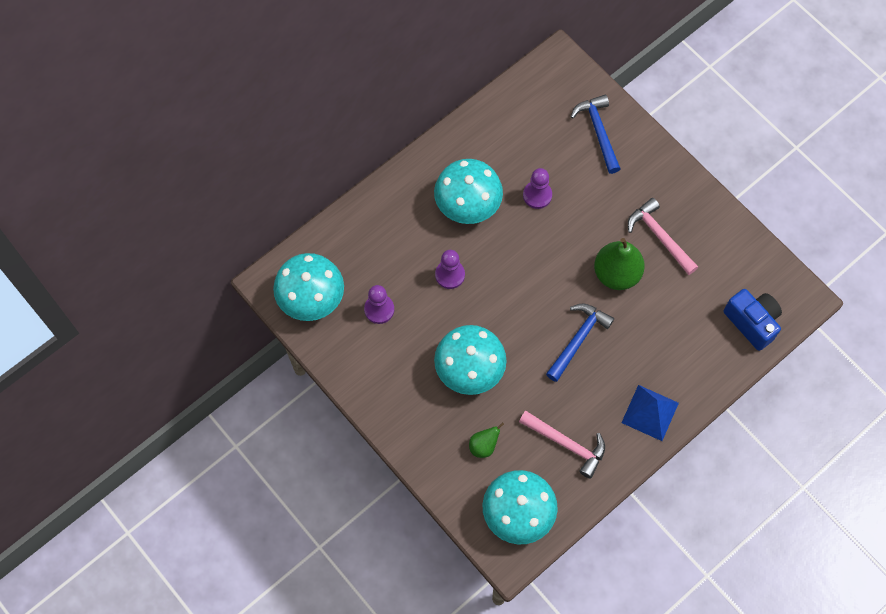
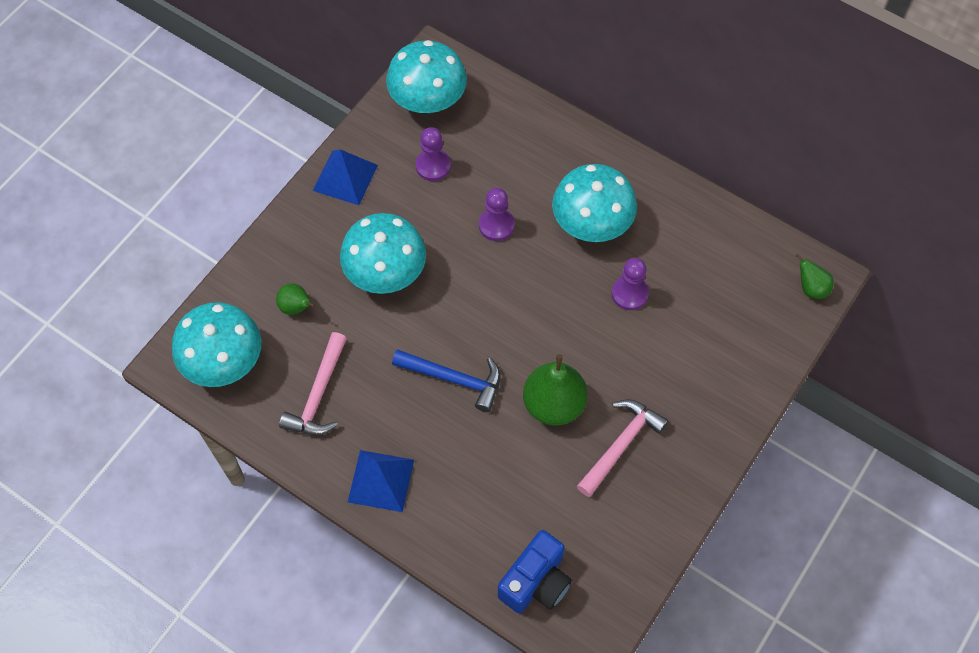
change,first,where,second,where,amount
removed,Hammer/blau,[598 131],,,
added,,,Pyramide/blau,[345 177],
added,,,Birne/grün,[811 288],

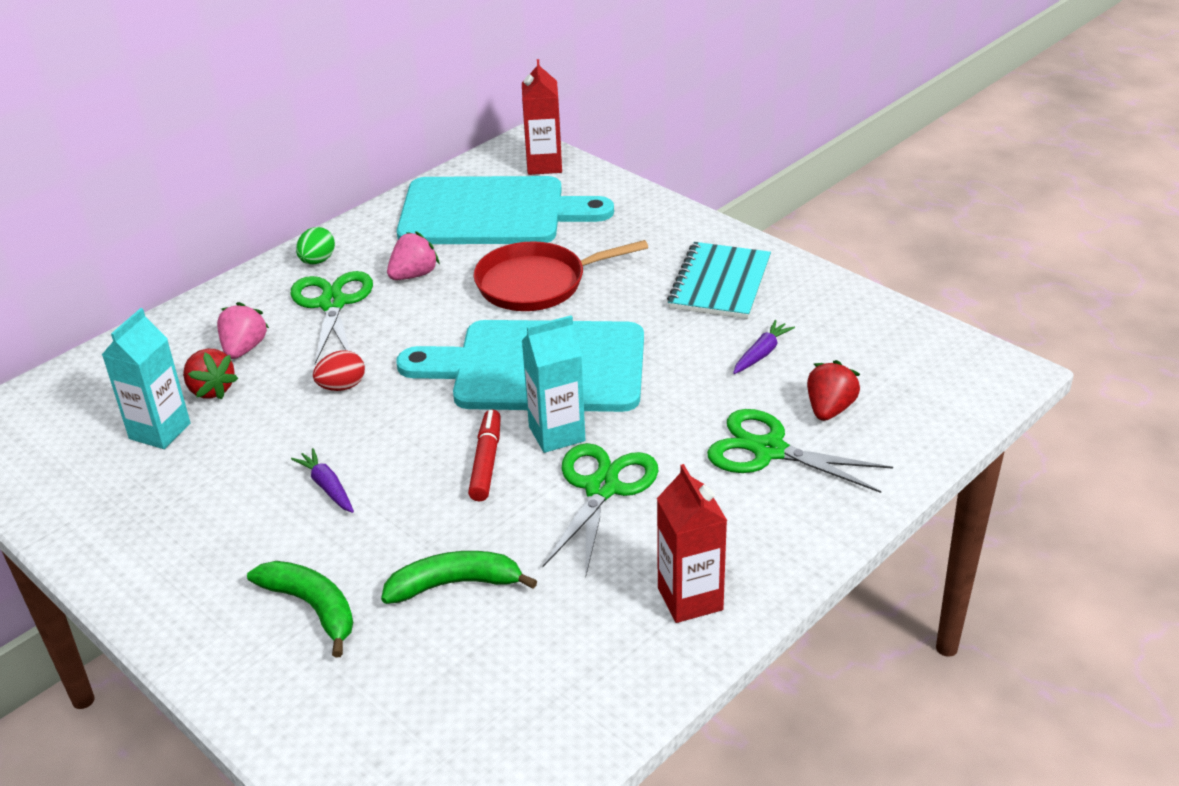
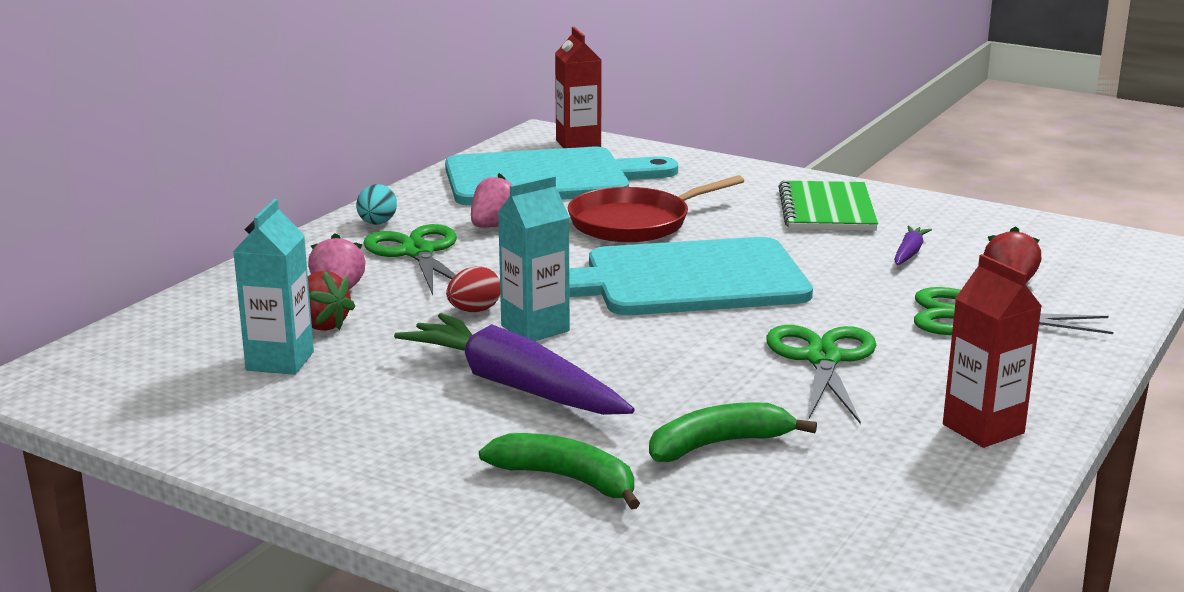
change,first,where,second,where,amount
recoloured,Ei/grün,[317 261],Ei/türkis,[377 223],
recoloured,Notizbuch/türkis,[720 283],Notizbuch/grün,[827 210],
moved,Getränkekarton/türkis,[557 434],,[535 328],
removed,Filzstift/rot,[486 462],,,
resized,Karotte/lila,[327 487],,[513 386],x2.28

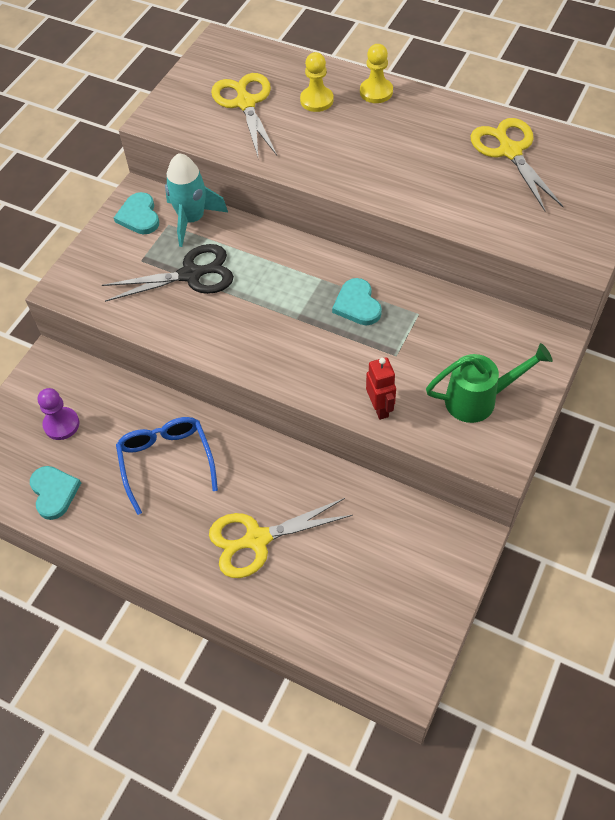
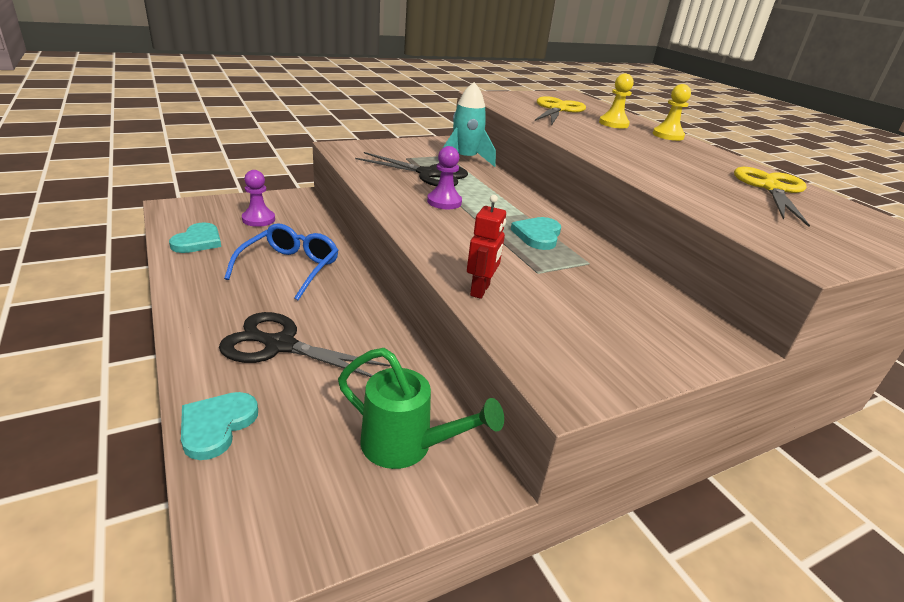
change,first,where,second,where,amount
moved,Herz/türkis,[139 216],,[217 426],
moved,Gießkanne/grün,[479 399],,[407 446],
recoloured,Schere/gelb,[257 539],Schere/schwarz,[280 345],
added,,,Bauer/lila,[444 202],

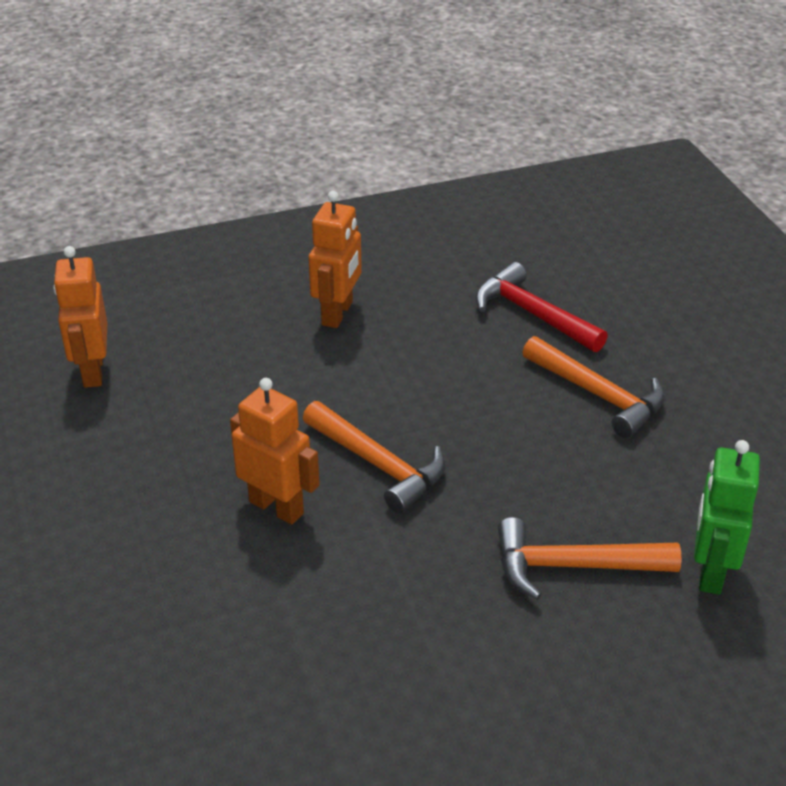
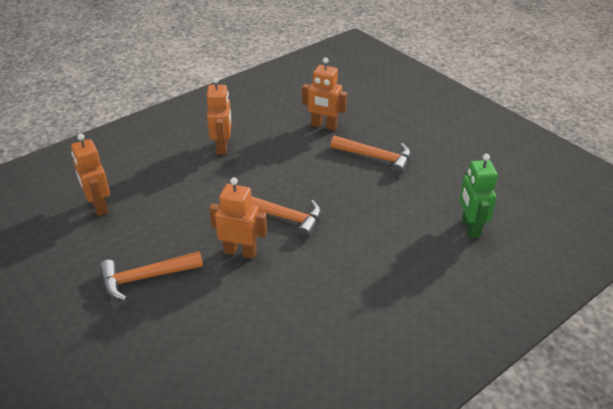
change,first,where,second,where,amount
replaced,Hammer/rot,[533 314],Roboter/orange,[324 126],
moved,Hammer/orange,[573 566],,[145 278],

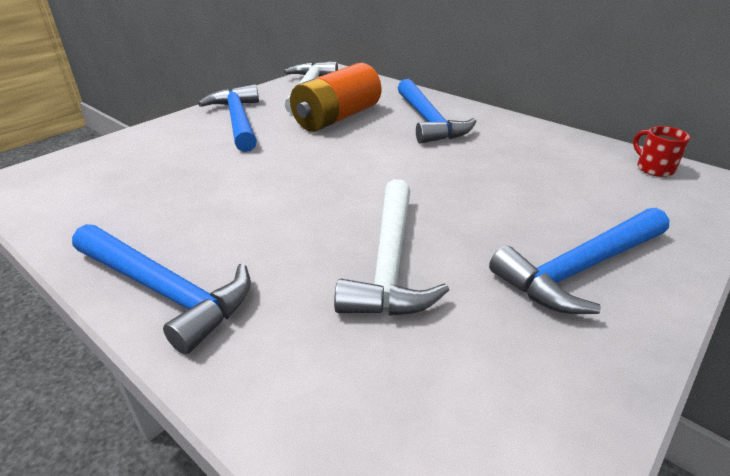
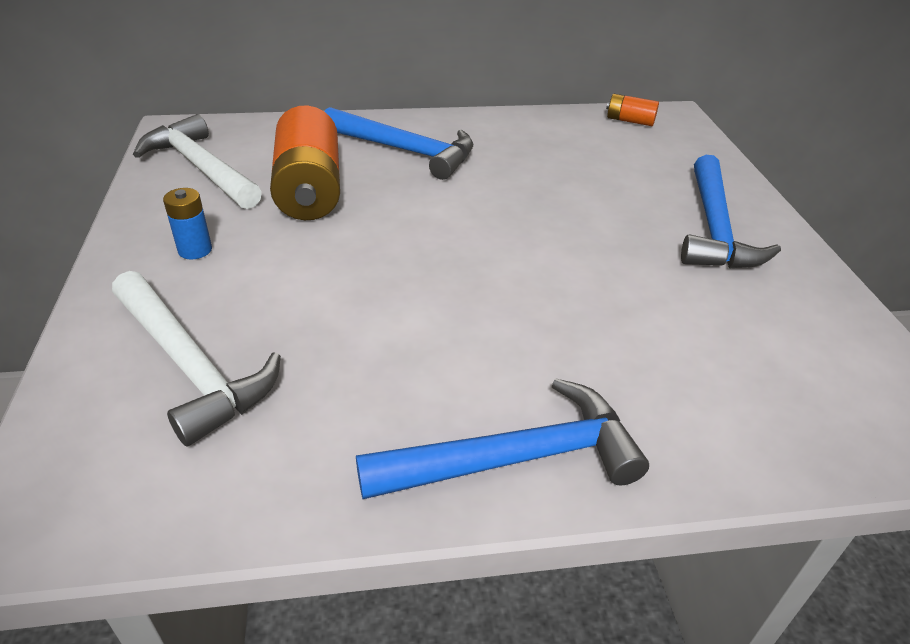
change,first,where,second,where,amount
replaced,Hammer/blau,[238 120],Batterie/blau,[195 250],
replaced,Tasse/rot,[653 168],Batterie/orange,[630 121],
moved,Hammer/weiß,[390 261],,[190 365],

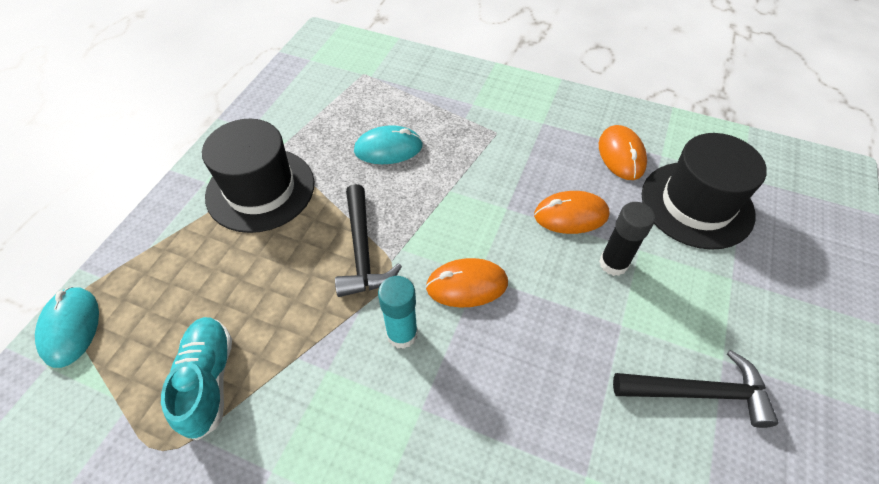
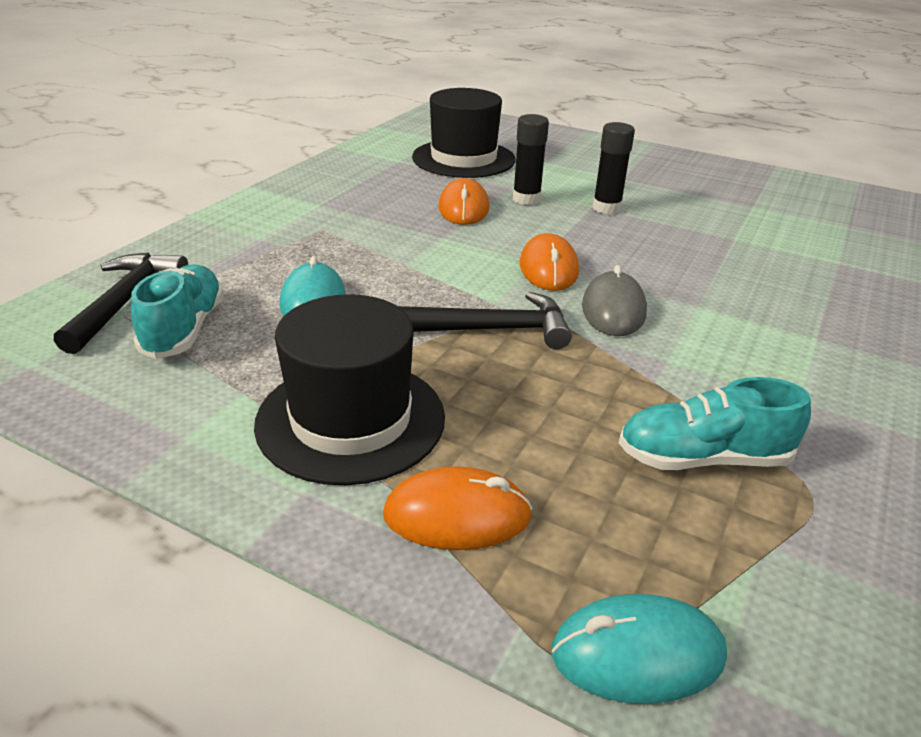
change,first,where,second,where,amount
moved,Computermaus/orange,[621 155],,[457 515],
replaced,Klebestift/türkis,[402 334],Computermaus/grau,[613 310],
moved,Hammer/schwarz,[698 392],,[125 301],
added,,,Klebestift/schwarz,[606 208],
added,,,Schuh/türkis,[185 329],

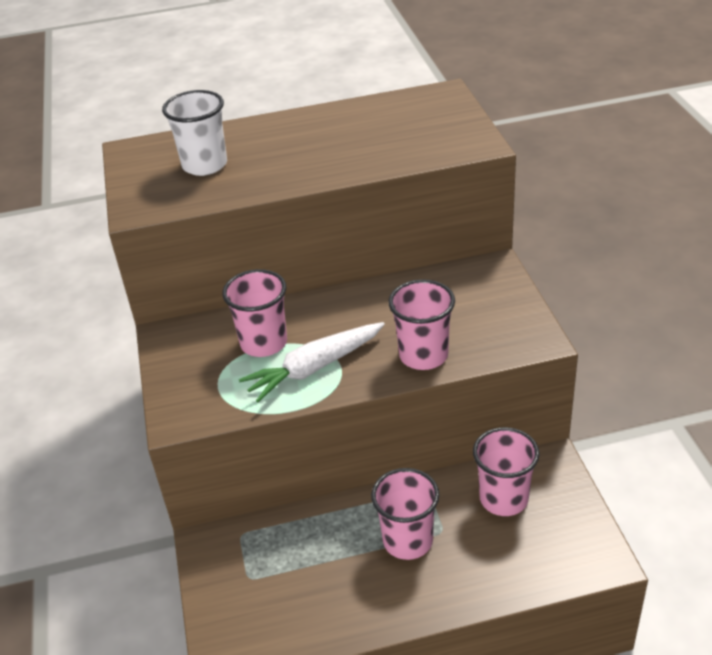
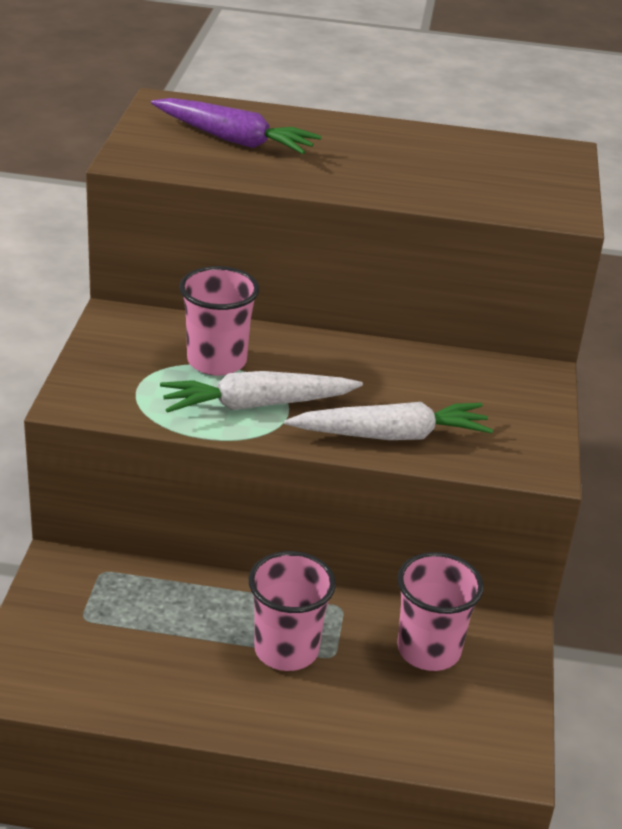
change,first,where,second,where,amount
replaced,Becher/weiß,[205 165],Karotte/lila,[234 140],
replaced,Becher/rosa,[423 355],Karotte/weiß,[391 435],

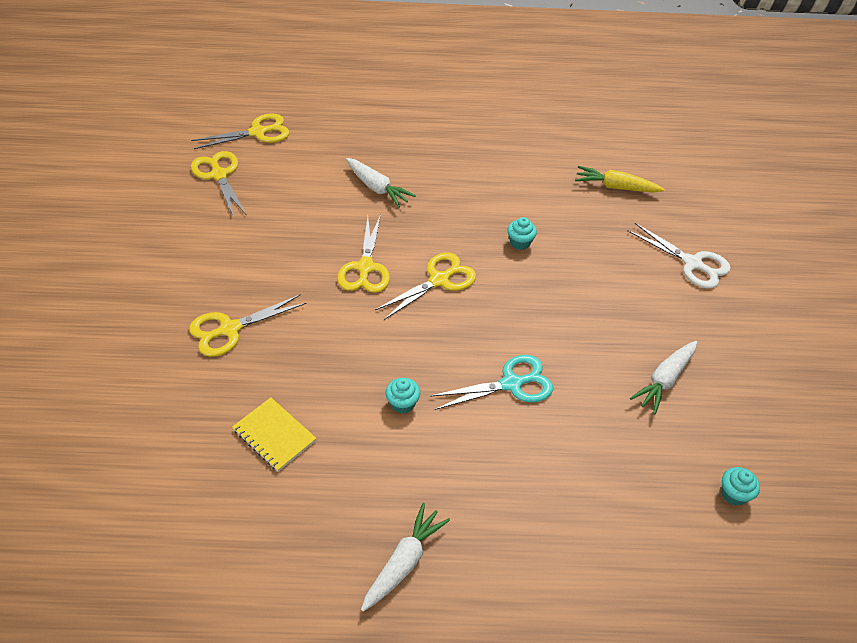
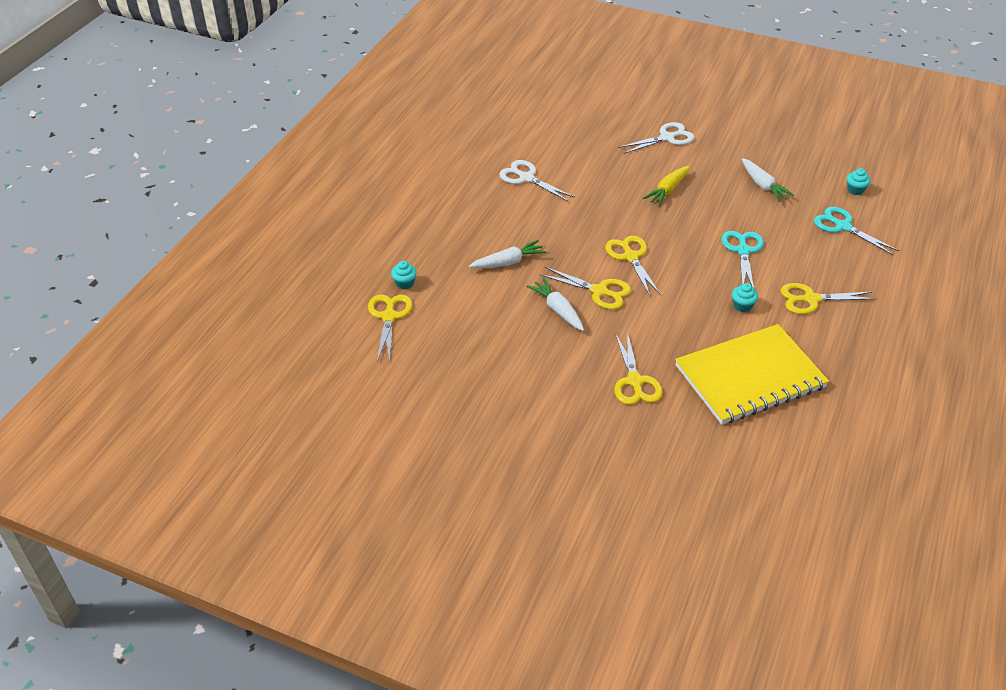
change,first,where,second,where,amount
moved,Schere/gelb,[219 175],,[811 299],
moved,Karotte/gelb,[616 187],,[667 190],
moved,Muffin/türkis,[520 242],,[404 283],
resized,Notizbuch/gelb,[274 435],,[750 377],x2.28
moved,Karotte/weiß,[404 562],,[558 310],
added,,,Schere/weiß,[526 178],
added,,,Schere/türkis,[843 226],

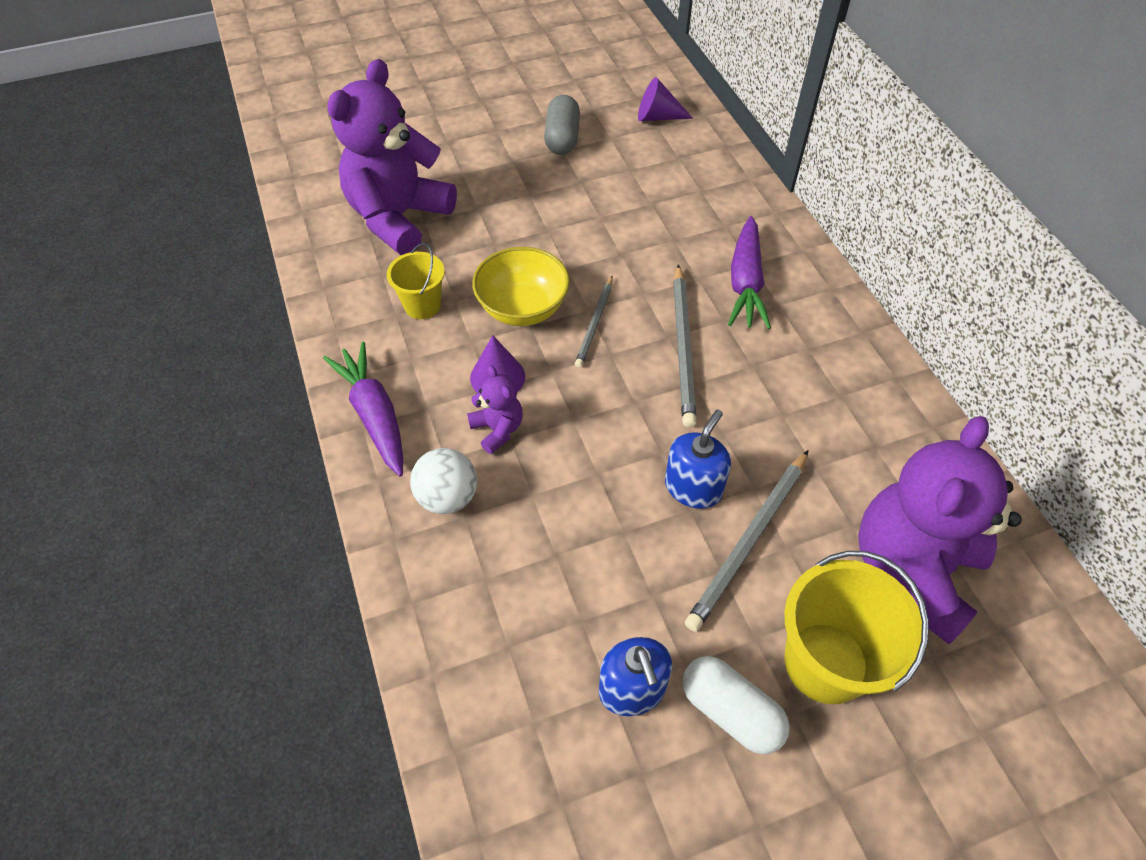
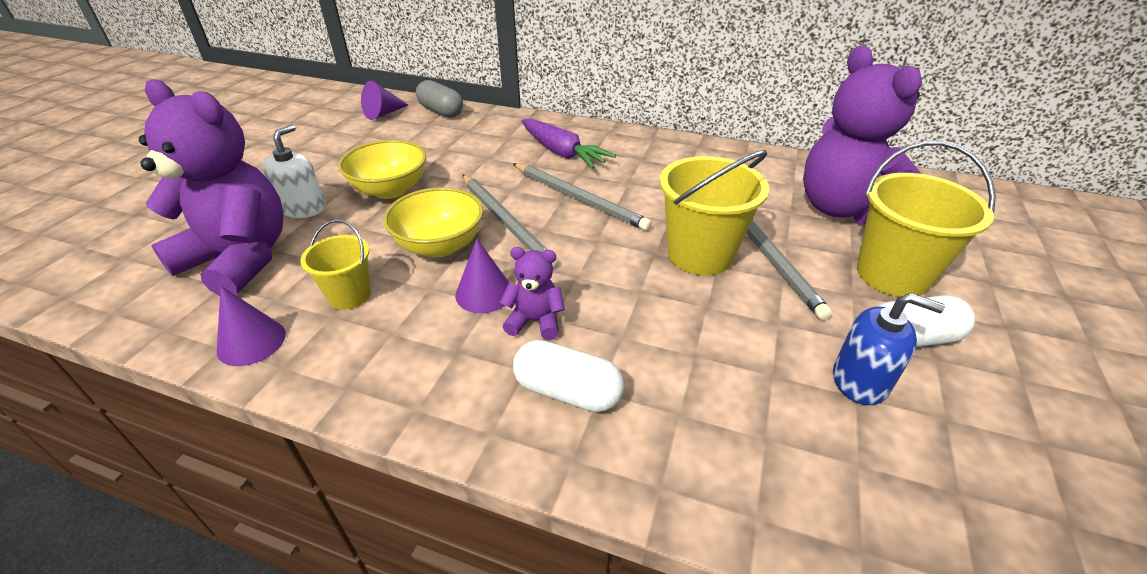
change,first,where,second,where,amount
turned,Teddybär/lila,[399 217],,[240 259],135 degrees clockwise
moved,Kapsel/grau,[562 138],,[441 111],
resized,Bleistift/grau,[595 323],,[505 222],x1.64
removed,Karotte/lila,[374 414],,,
replaced,Seifenspender/blau,[693 487],Eimer/gelb,[700 254],
replaced,Ball/weiß,[447 497],Kapsel/weiß,[567 391],
added,,,Seifenspender/weiß,[303 208],
added,,,Schüssel/gelb,[390 190],
added,,,Kegel/lila,[251 342],

